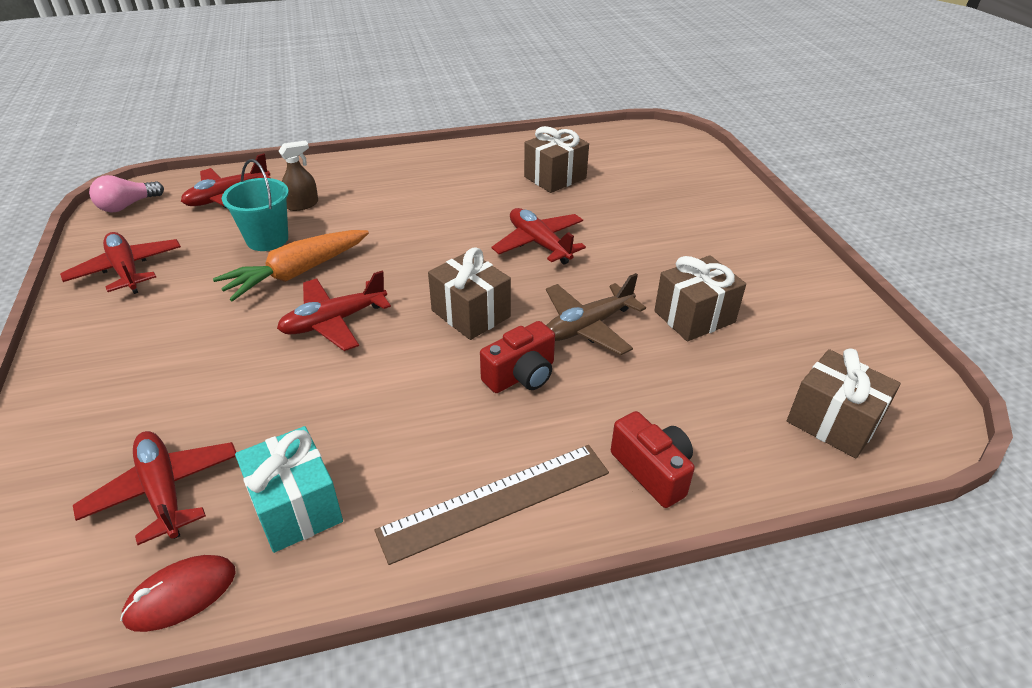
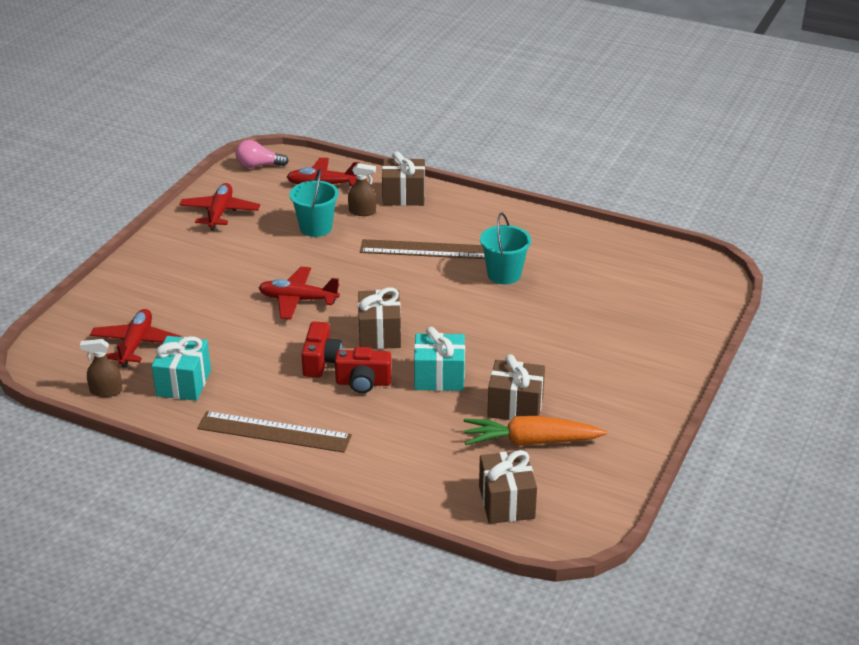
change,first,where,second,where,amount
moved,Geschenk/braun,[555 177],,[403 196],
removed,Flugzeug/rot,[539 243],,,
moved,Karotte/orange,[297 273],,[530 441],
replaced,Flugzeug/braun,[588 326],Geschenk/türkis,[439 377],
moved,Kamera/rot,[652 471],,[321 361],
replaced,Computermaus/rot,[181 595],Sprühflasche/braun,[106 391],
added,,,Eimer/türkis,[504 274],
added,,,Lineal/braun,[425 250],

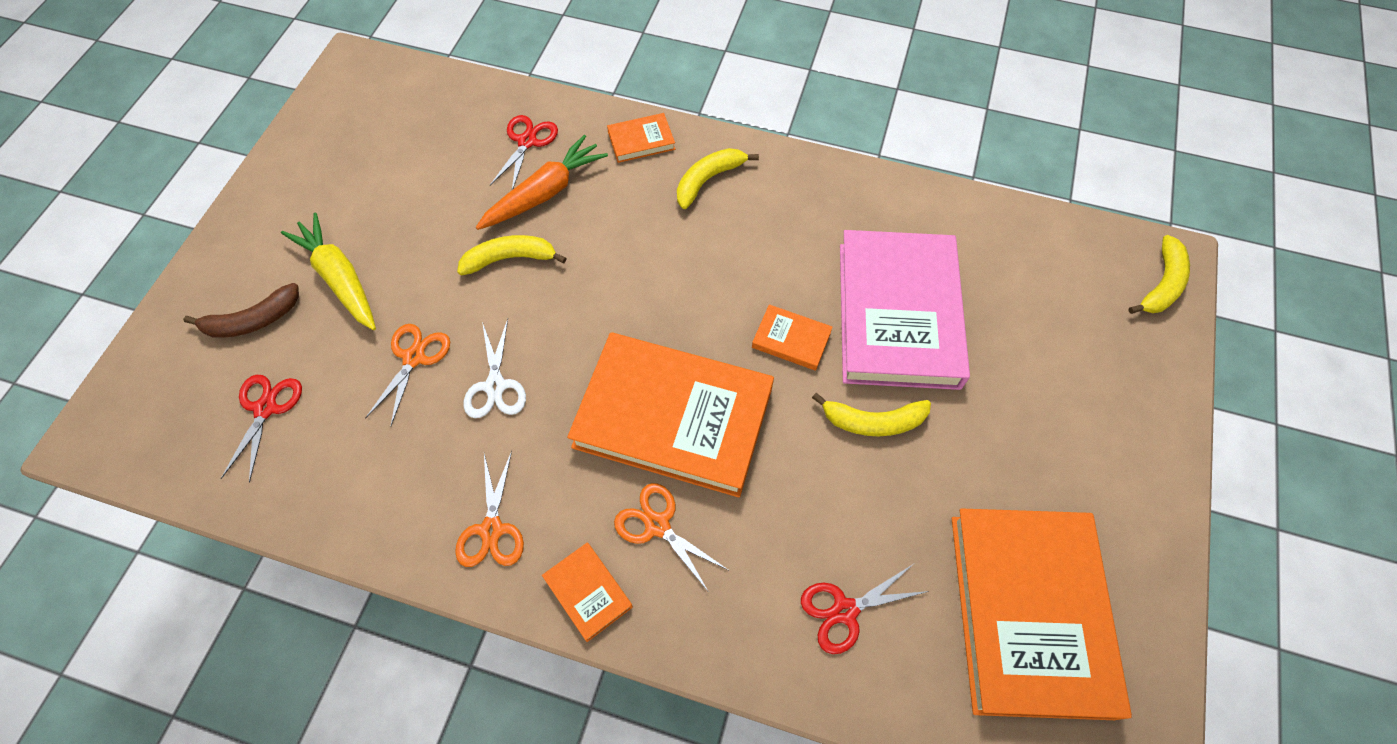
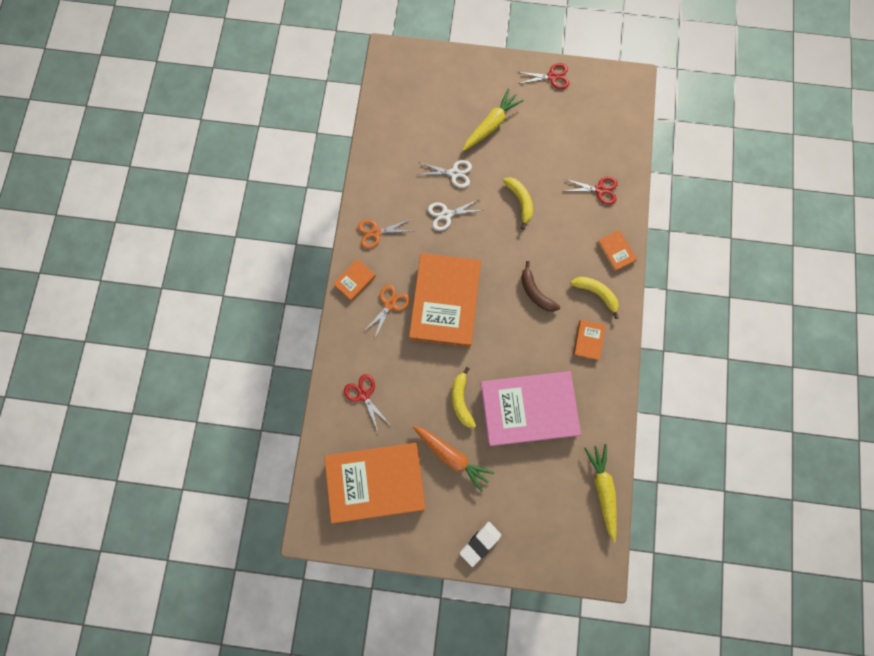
change,first,where,second,where,amount
moved,Karotte/orange,[545 193],,[451 456],
removed,Banane/gelb,[1161 284],,,
moved,Banane/braun,[253 320],,[535 292],
moved,Buch/orange,[791 340],,[588 340],
recoloured,Schere/orange,[414 358],Schere/weiß,[454 173],
moved,Schere/rot,[265 408],,[552 77],
added,,,Karotte/gelb,[602 489],
added,,,Radiergummi/weiß,[480 543],

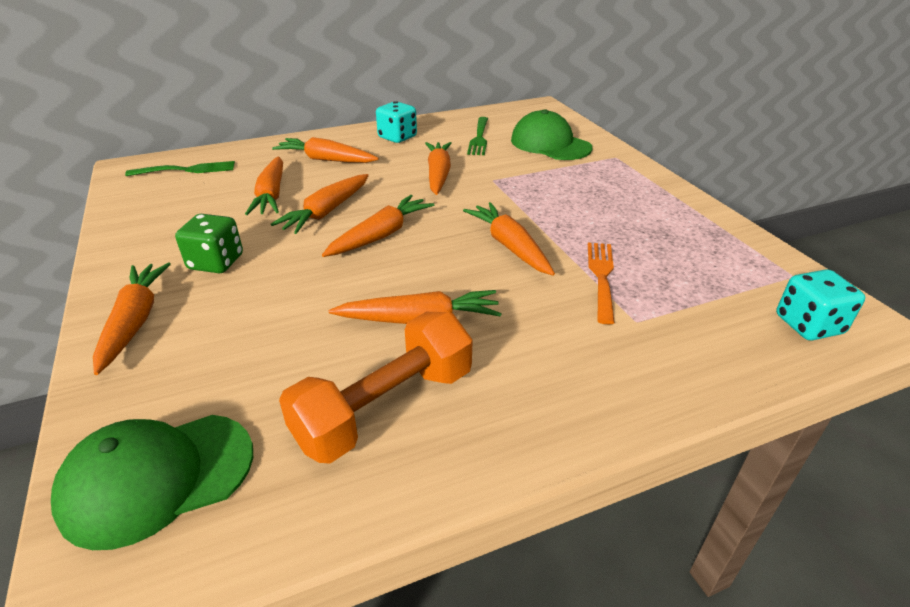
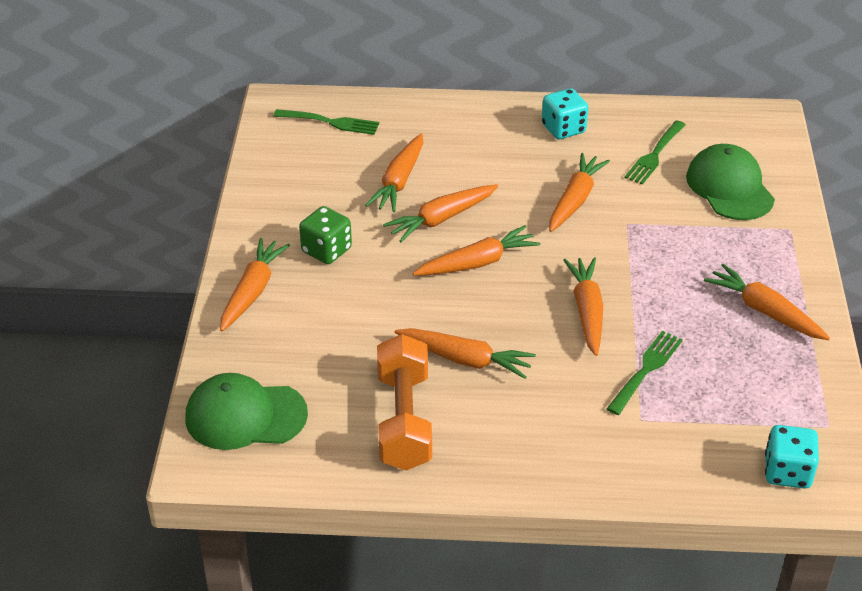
change,first,where,second,where,amount
moved,Karotte/orange,[326 160],,[764 311],
recoloured,Gabel/orange,[602 278],Gabel/grün,[646 370],
turned,Hantel/orange,[385 407],,[404 420],75 degrees counterclockwise

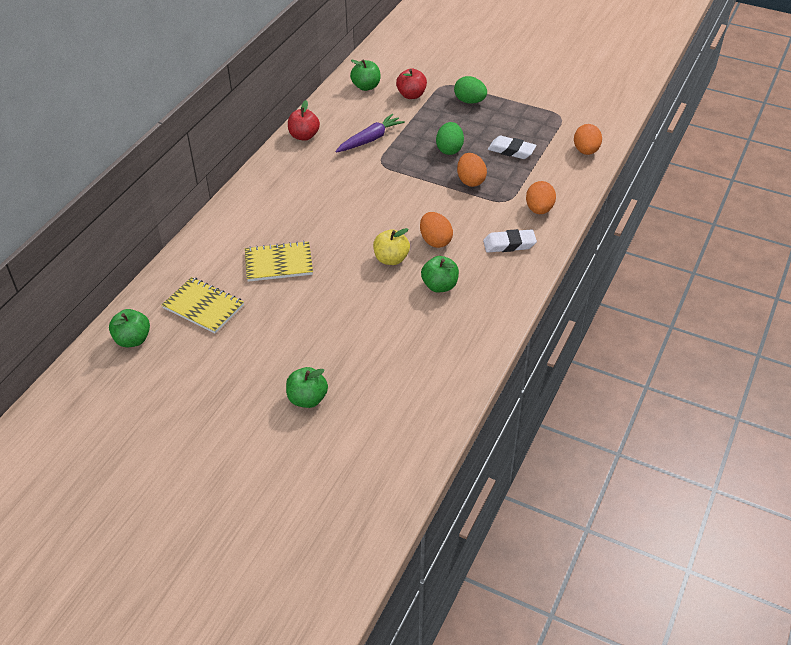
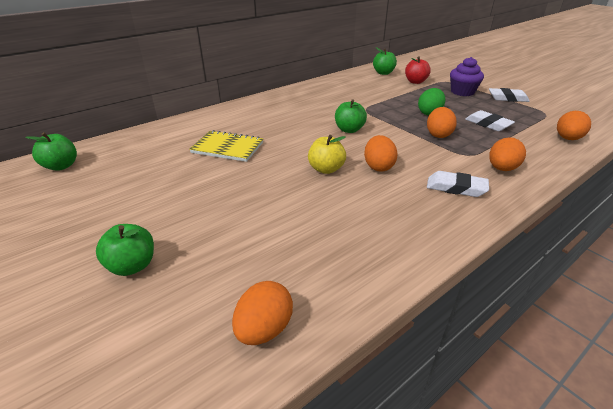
change,first,where,second,where,amount
replaced,Ei/grün,[469 101],Muffin/lila,[462 92],
removed,Apfel/rot,[304 136],,,
removed,Karotte/lila,[370 139],,,
moved,Apfel/grün,[439 286],,[349 130],
removed,Notizbuch/gelb,[203 307],,,
added,,,Radiergummi/weiß,[507 98],
added,,,Ei/orange,[264 329],

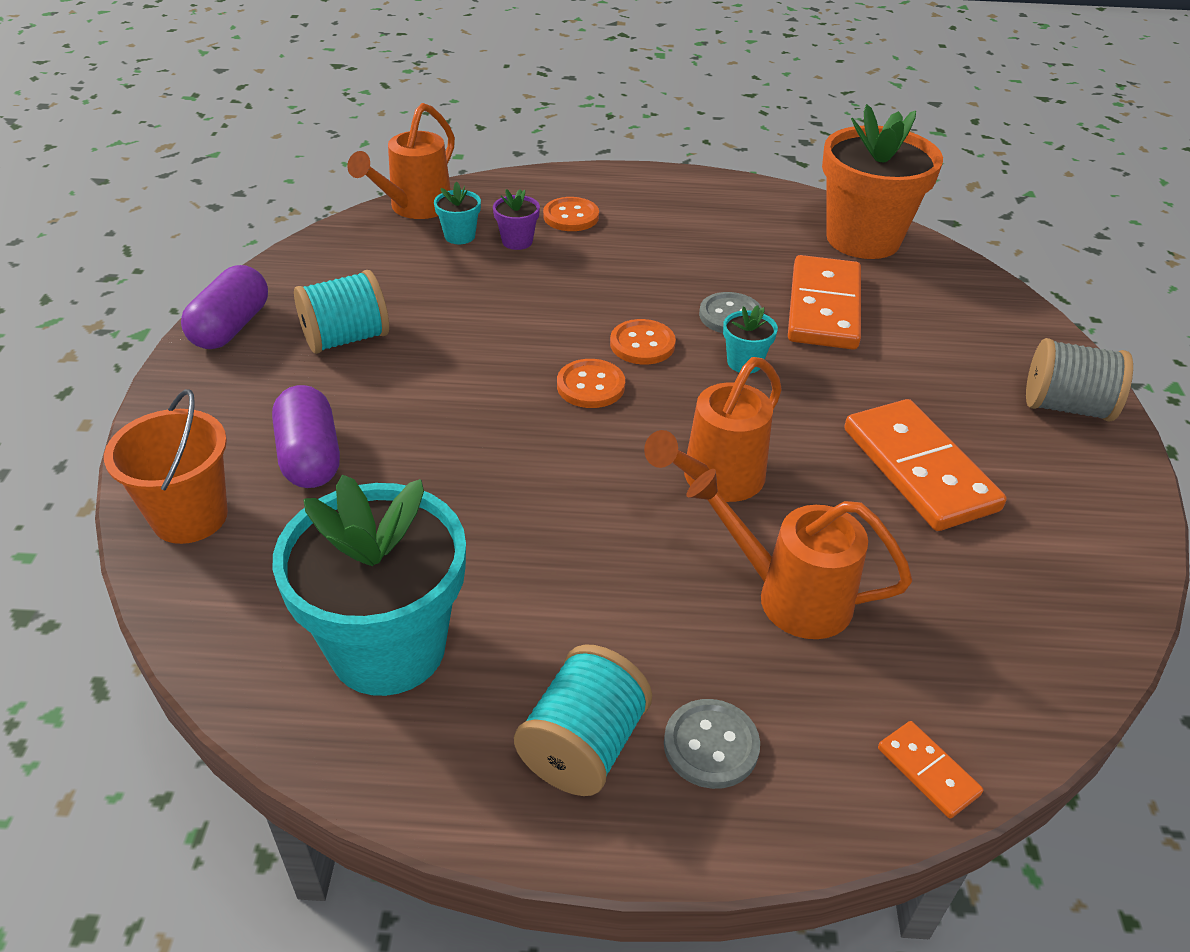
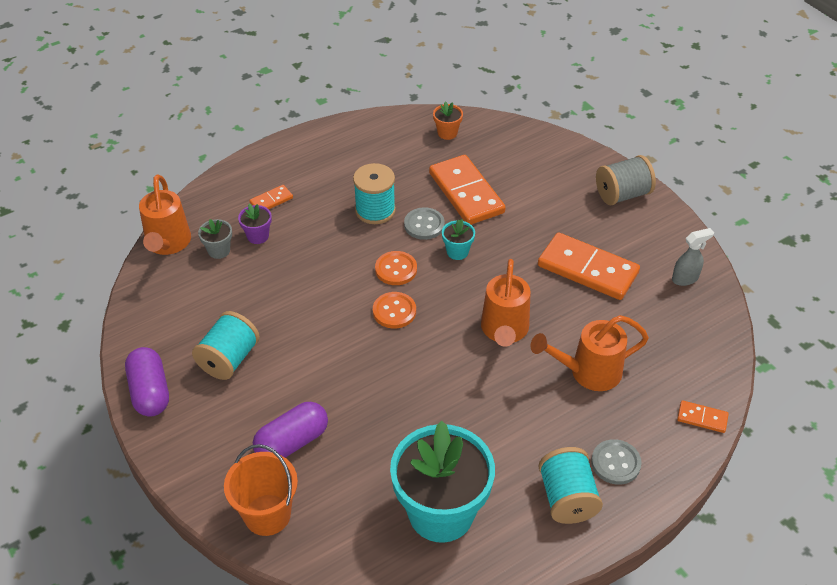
change,first,where,second,where,amount
resized,Blumentopf/orange,[863 239],,[447 133],x0.41
recoloured,Blumentopf/türkis,[459 236],Blumentopf/grau,[219 250],
replaced,Knopf/orange,[571 216],Dominostein/orange,[271 200],
turned,Kapsel/lila,[310 457],,[292 442],75 degrees counterclockwise
added,,,Garnrolle/türkis,[375 210],
added,,,Sprühflasche/grau,[685 278],

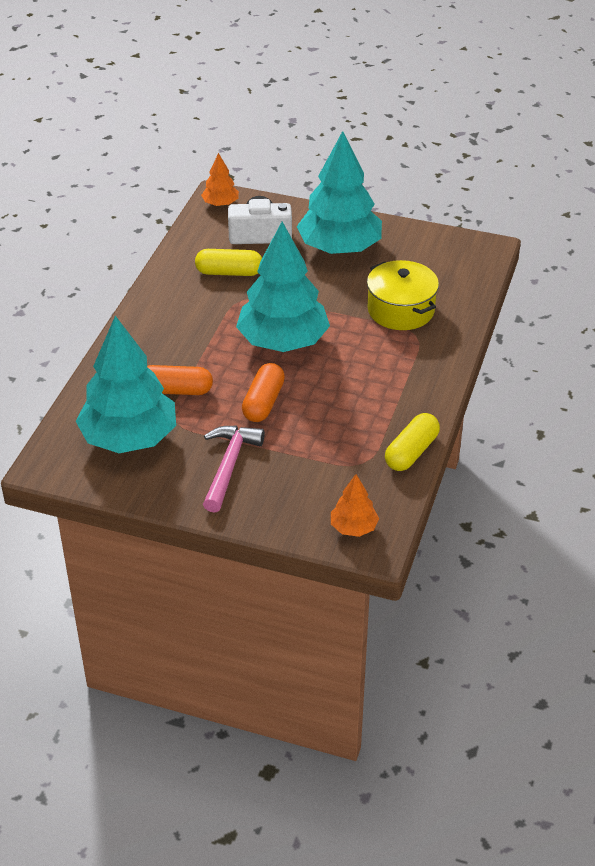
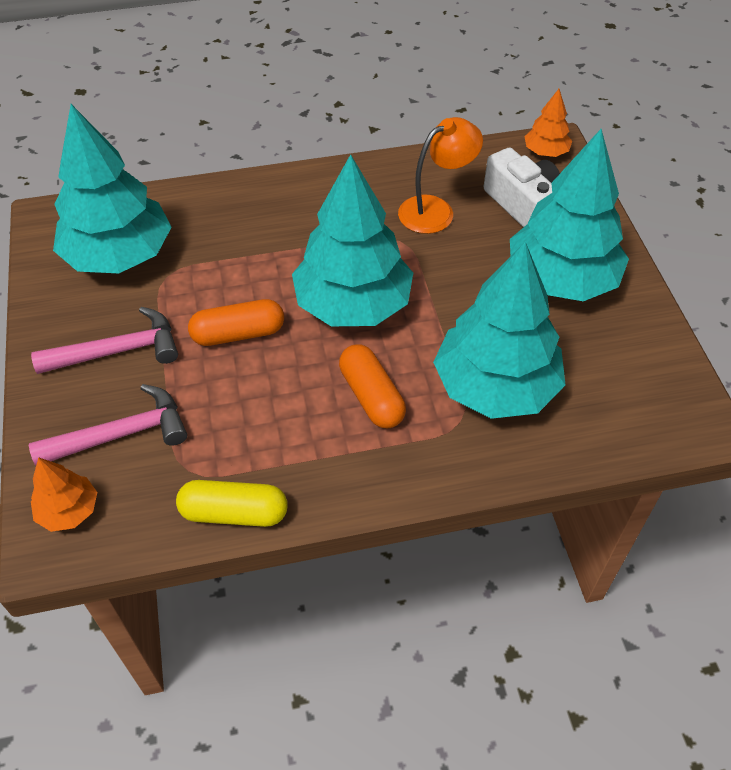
change,first,where,second,where,amount
replaced,Kapsel/gelb,[229 272],Lampe/orange,[436 210],
replaced,Kochtopf/gelb,[401 310],Baum/türkis,[495 387],
moved,Kapsel/orange,[176 390],,[371 396],
added,,,Hammer/rosa,[121 434],

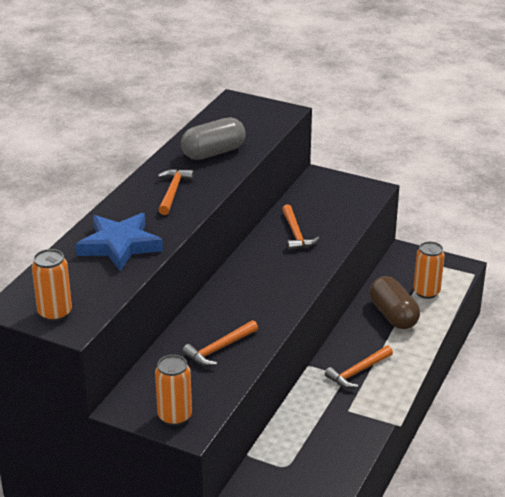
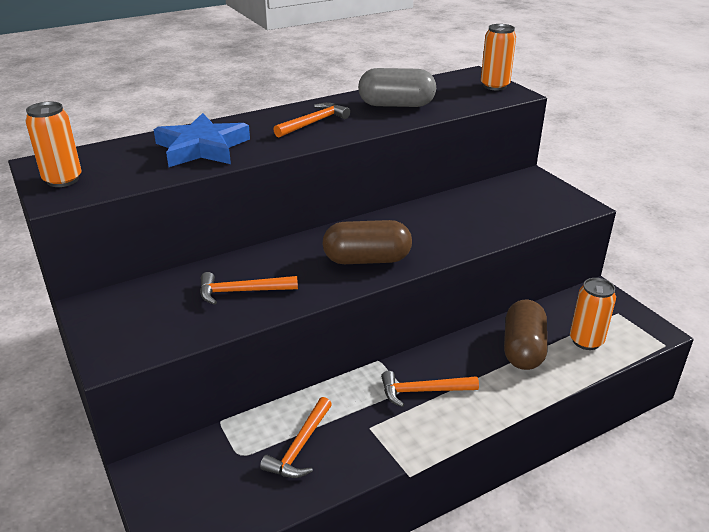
change,first,where,second,where,amount
moved,Hammer/orange,[296 234],,[300 446],
moved,Dose/orange,[175 416],,[494 86],
added,,,Kapsel/braun,[367 259],

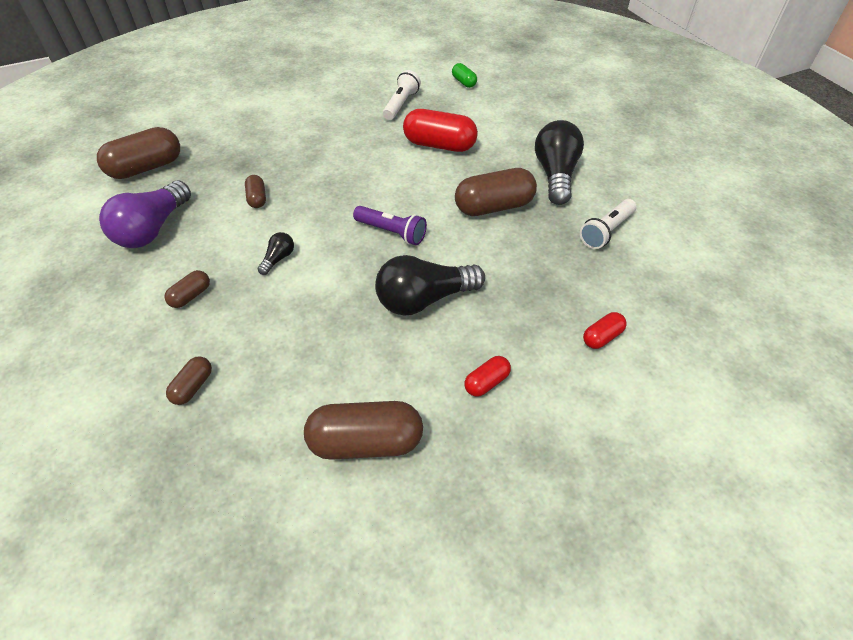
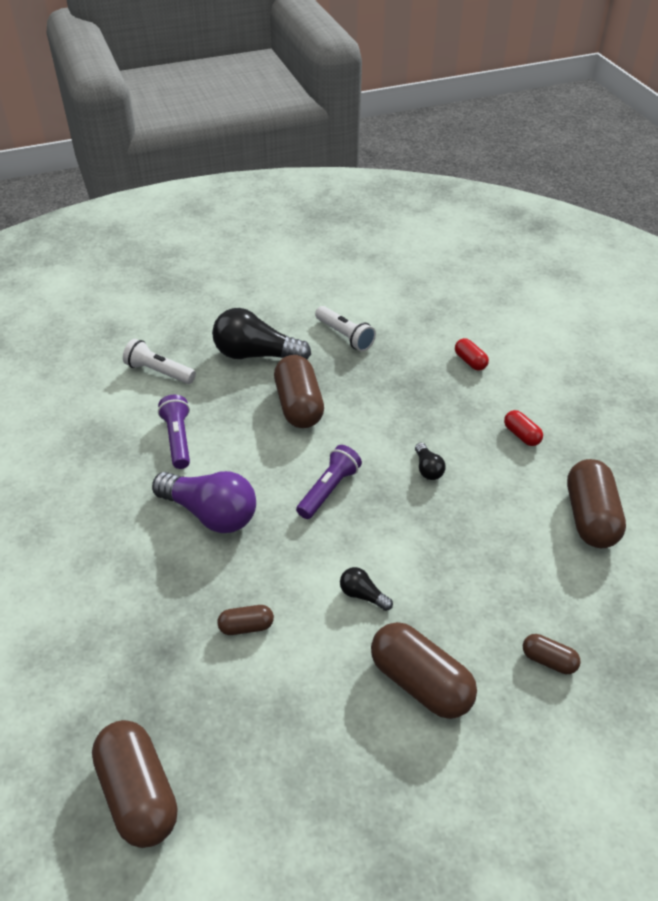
change,first,where,second,where,amount
removed,Kapsel/grün,[464 82],,,
moved,Taschenlampe/weiß,[401 104],,[159 372],
replaced,Kapsel/rot,[439 145],Taschenlampe/lila,[178 439],
moved,Glühbirne/lila,[153 229],,[211 513],
resized,Glühbirne/schwarz,[424 299],,[428 469],x0.46
resized,Kapsel/braun,[191 296],,[420 682],x1.99

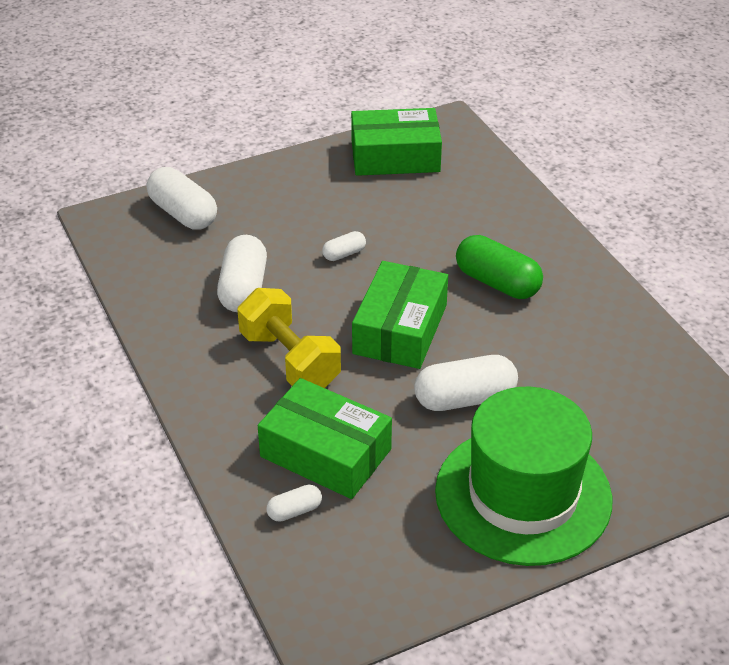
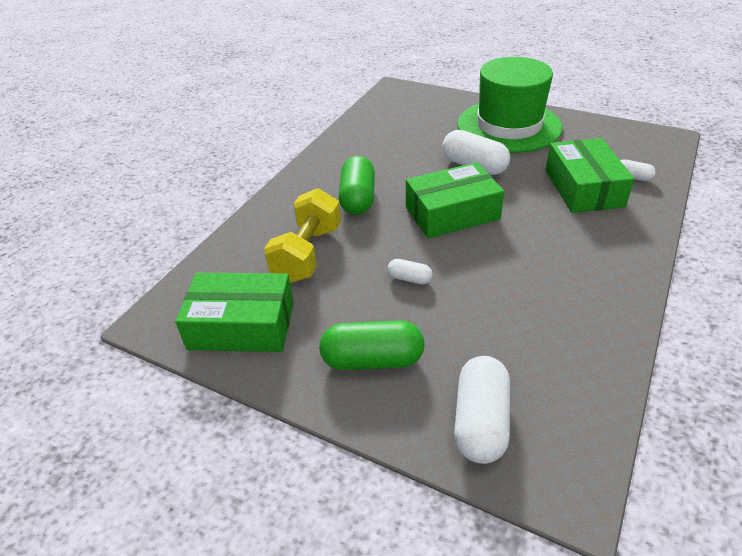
change,first,where,second,where,amount
turned,Schachtel/grün,[395 156],,[242 325],45 degrees counterclockwise
removed,Kapsel/weiß,[243 289],,,
moved,Hantel/gelb,[290 360],,[307 253],
added,,,Kapsel/grün,[372 359],

